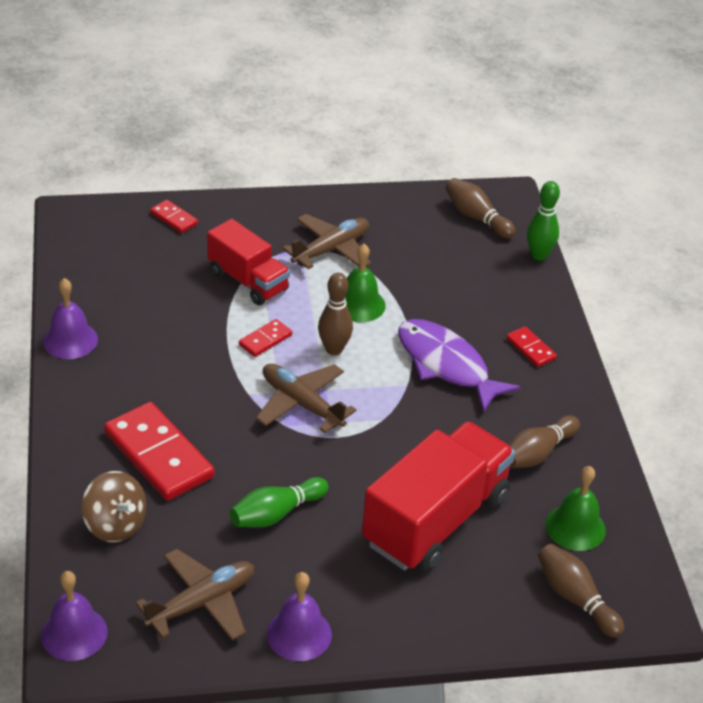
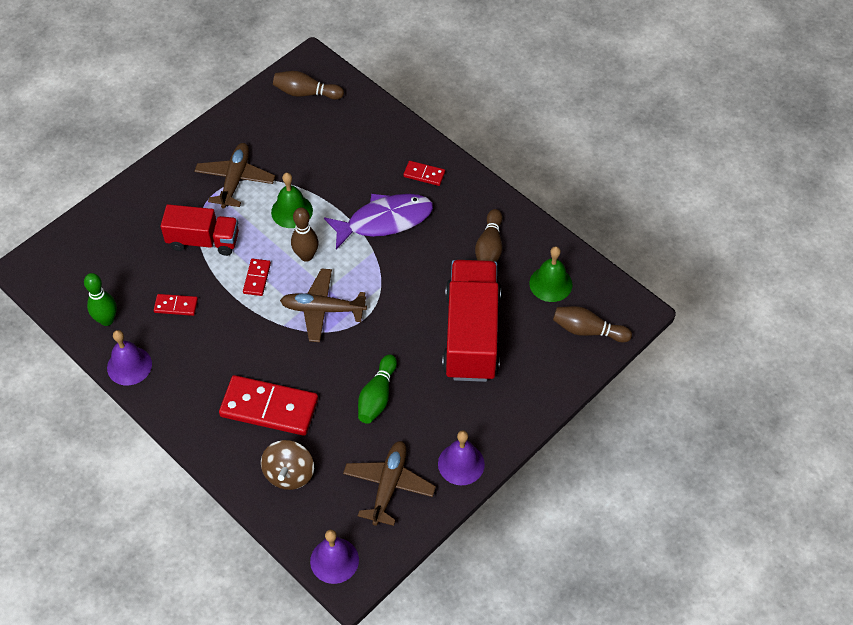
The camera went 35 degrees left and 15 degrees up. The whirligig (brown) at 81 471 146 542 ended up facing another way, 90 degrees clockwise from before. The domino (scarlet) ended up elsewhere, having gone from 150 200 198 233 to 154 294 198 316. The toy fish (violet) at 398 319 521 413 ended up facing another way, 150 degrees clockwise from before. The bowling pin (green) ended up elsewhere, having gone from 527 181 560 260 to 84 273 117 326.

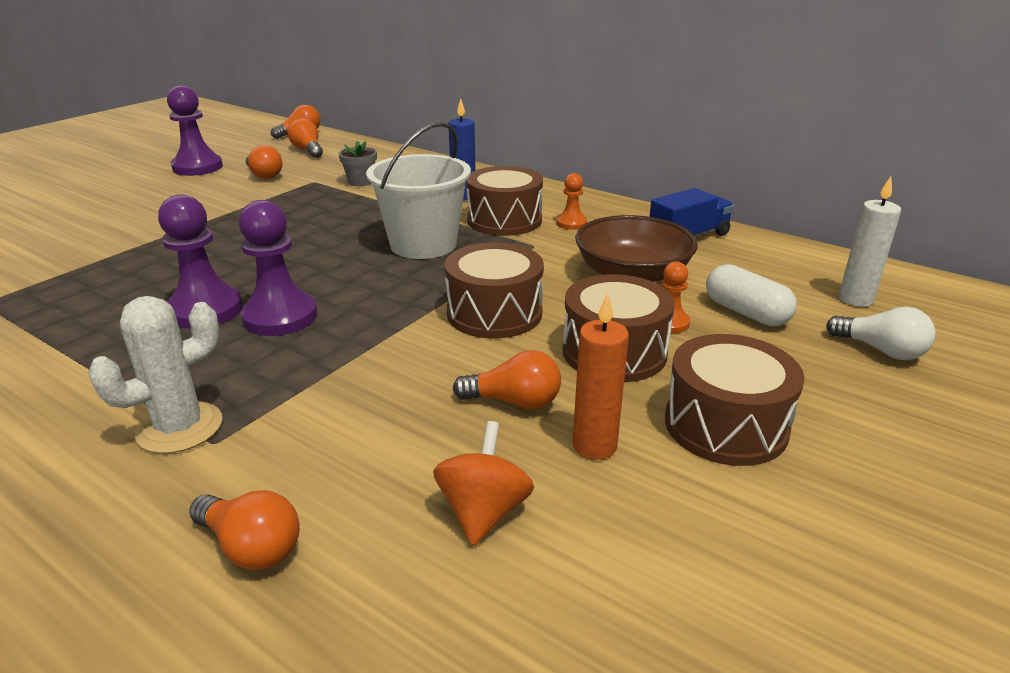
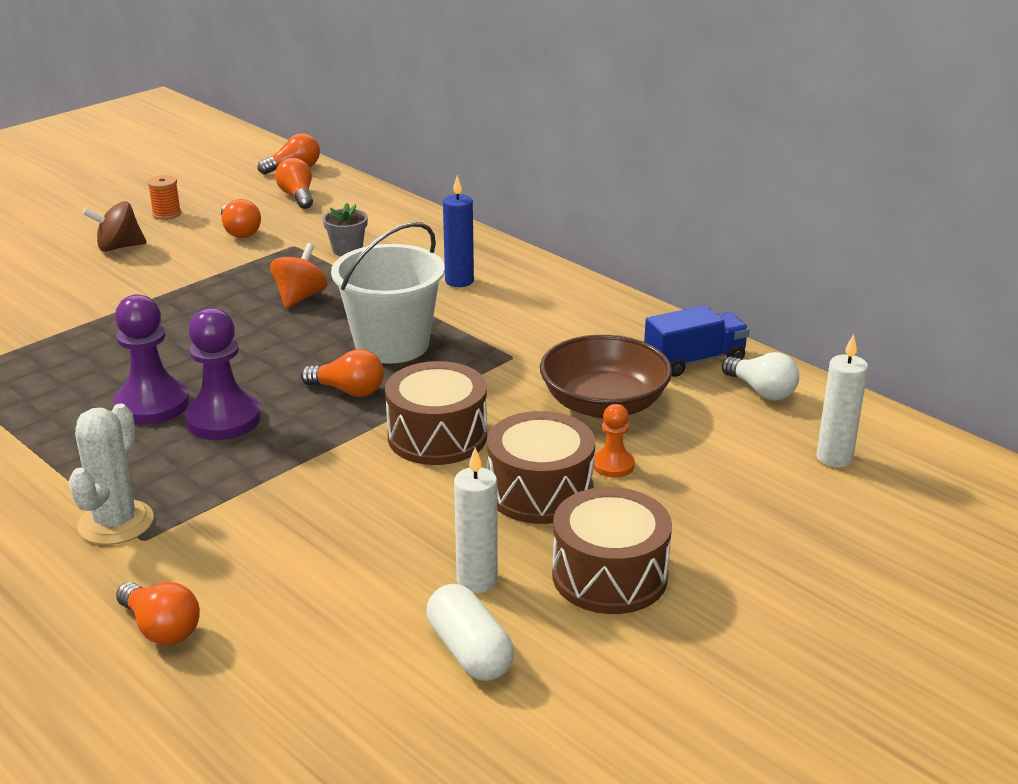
The camera went 10 degrees right and 0 degrees up. The saguaro cactus (white) at 88 296 222 454 ended up facing another way, 45 degrees counterclockwise from before. Where the chess pawn (violet) stood at 167 86 223 176, the reel of thread (orange-coloured) came to stand at 147 175 181 220. The whirligig (orange-coloured) ended up elsewhere, having gone from 433 421 534 546 to 270 243 327 308. The light bulb (orange-coloured) ended up elsewhere, having gone from 453 350 561 410 to 301 349 384 397. The second view lost the drum (brown) at 466 166 543 236. The second view lost the chess pawn (orange-coloured) at 556 173 587 230. What was the wax candle (orange-coloured) at 573 293 629 460 turned into the wax candle (white) at 454 447 498 593. The capsule (white) ended up elsewhere, having gone from 706 264 797 326 to 427 584 514 681. The light bulb (white) ended up elsewhere, having gone from 826 307 936 360 to 722 352 799 400. The second view gained the whirligig (brown) at 83 201 147 252.

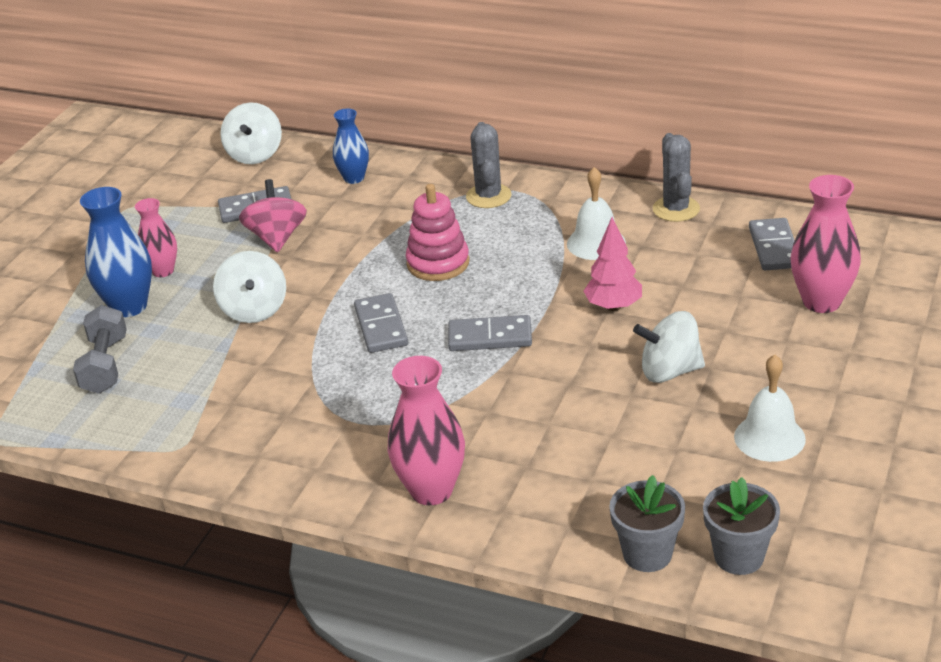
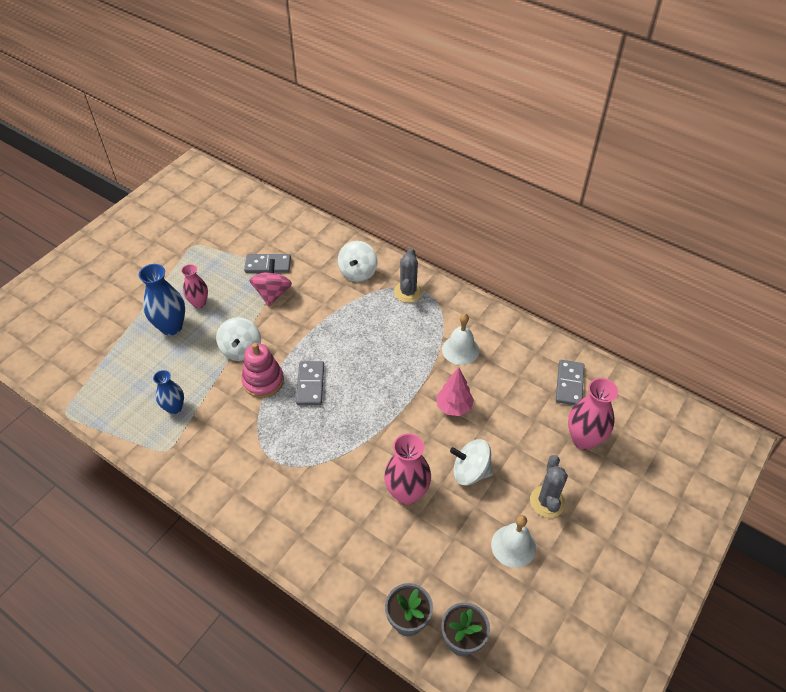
The camera went 10 degrees right and 15 degrees up. The second view lost the free weight (gray) at 73 305 127 394. The whirligig (white) ended up elsewhere, having gone from 220 102 282 164 to 338 241 378 282. The flower vase (cobalt) ended up elsewhere, having gone from 333 109 369 184 to 153 370 184 414. The flower vase (pink) ended up elsewhere, having gone from 388 356 465 505 to 384 433 431 505. The stacking rings (pink) ended up elsewhere, having gone from 406 184 470 281 to 241 343 284 398. The second view lost the domino (gray) at 448 315 532 351. The saguaro cactus (gray) ended up elsewhere, having gone from 653 133 700 222 to 530 455 568 518.

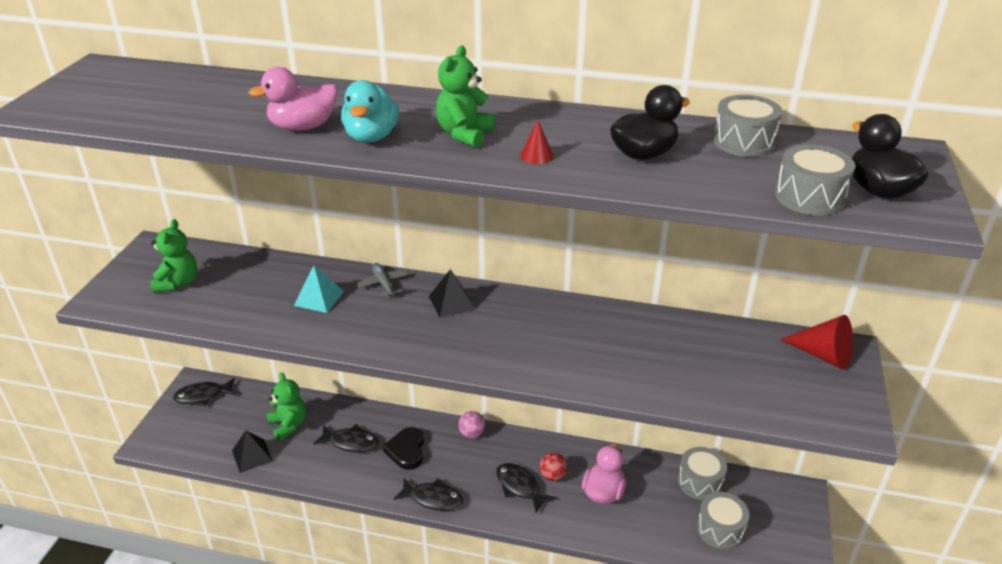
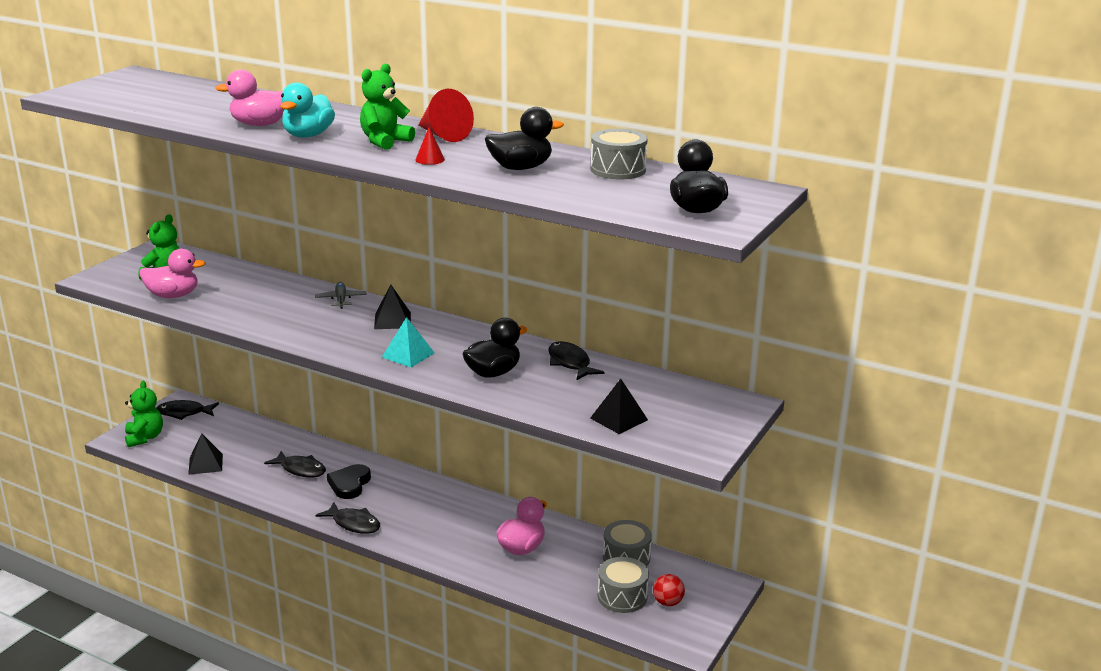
The camera went 15 degrees right and 10 degrees down. The teddy (green) ended up elsewhere, having gone from 266 372 306 441 to 125 380 163 447. The pyramid shape (turquoise) ended up elsewhere, having gone from 294 265 344 313 to 382 317 435 368. The second view lost the ball (pink) at 458 411 485 438. The toy fish (ebony) ended up elsewhere, having gone from 496 463 556 513 to 548 341 604 380. The ball (scarlet) ended up elsewhere, having gone from 539 452 567 481 to 653 574 685 606. The second view lost the drum (gray) at 775 144 855 215. The cone (scarlet) ended up elsewhere, having gone from 780 315 853 370 to 418 89 474 142. The second view gained the duck (pink) at 139 248 206 298. The second view gained the duck (ebony) at 463 318 527 378. The second view gained the pyramid shape (ebony) at 590 379 648 434.

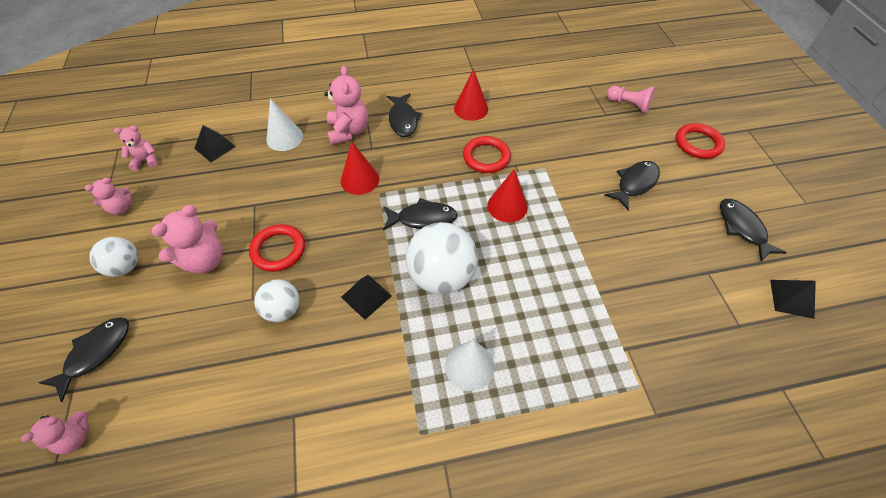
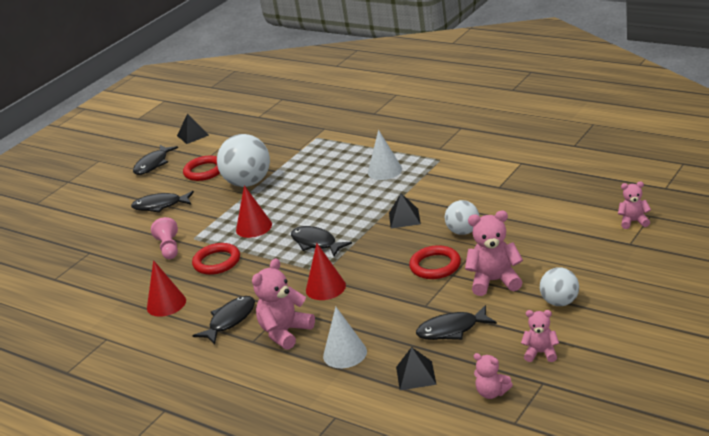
The camera went 130 degrees left and 25 degrees down. The toy fish (ebony) ended up elsewhere, having gone from 39 317 129 402 to 416 305 497 340. The ball (white) ended up elsewhere, having gone from 406 222 478 294 to 217 134 270 187. The chess pawn (pink) ended up elsewhere, having gone from 607 86 655 113 to 151 217 178 259. The hoop (scarlet) ended up elsewhere, having gone from 676 123 725 159 to 183 155 220 181.

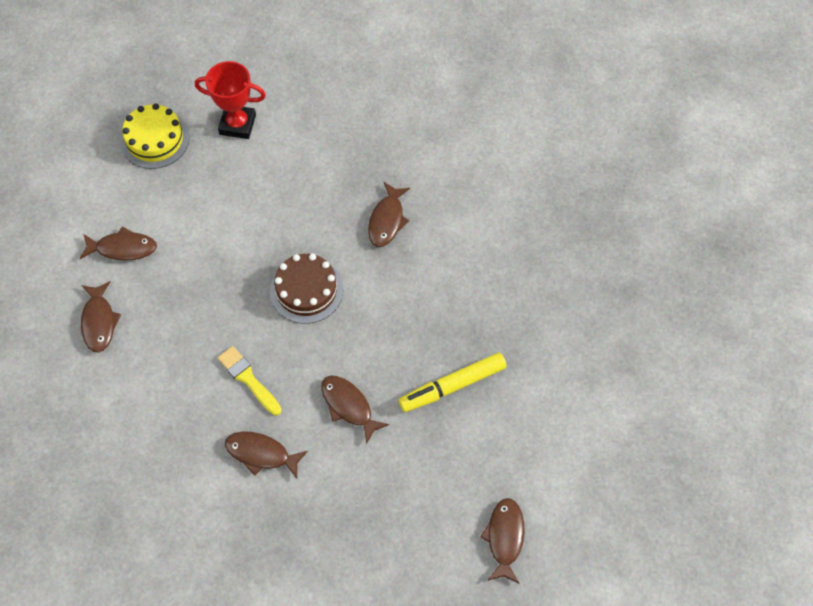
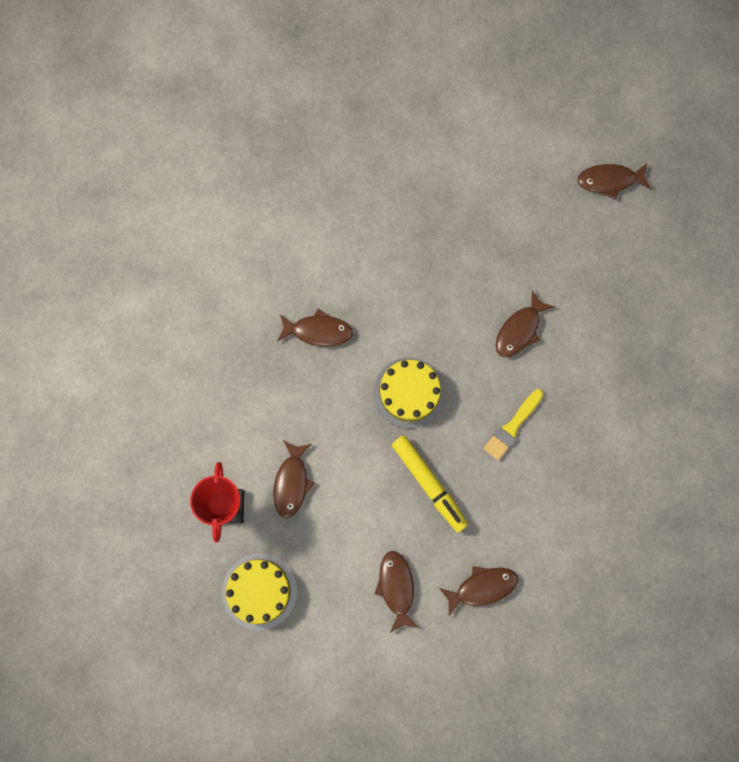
The camera went 100 degrees left and 15 degrees up. The toy fish (brown) ended up elsewhere, having gone from 225 431 308 479 to 273 440 315 518. What was the cake (brown) at 270 254 344 324 turned into the cake (bright yellow) at 374 358 446 429. The felt pen (bright yellow) ended up elsewhere, having gone from 398 353 507 412 to 392 435 468 533.

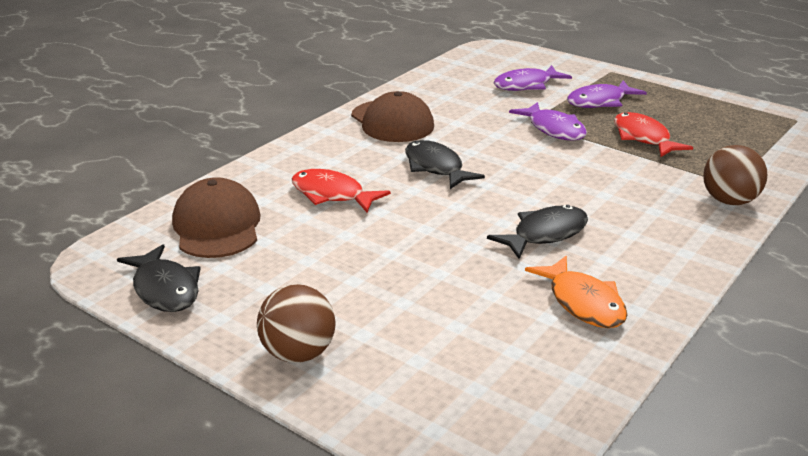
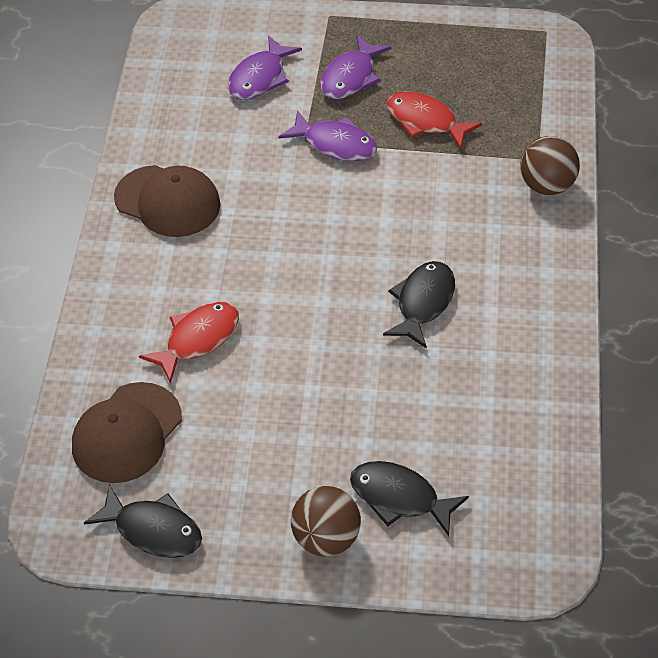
The camera went 30 degrees left and 20 degrees up. The baseball cap (brown) at 172 177 261 258 ended up facing another way, 105 degrees counterclockwise from before. The toy fish (scarlet) at 292 169 391 212 ended up facing another way, 135 degrees clockwise from before. The toy fish (ebony) ended up elsewhere, having gone from 405 140 485 189 to 350 461 469 536. The second view lost the toy fish (orange-coloured) at 525 256 628 328.

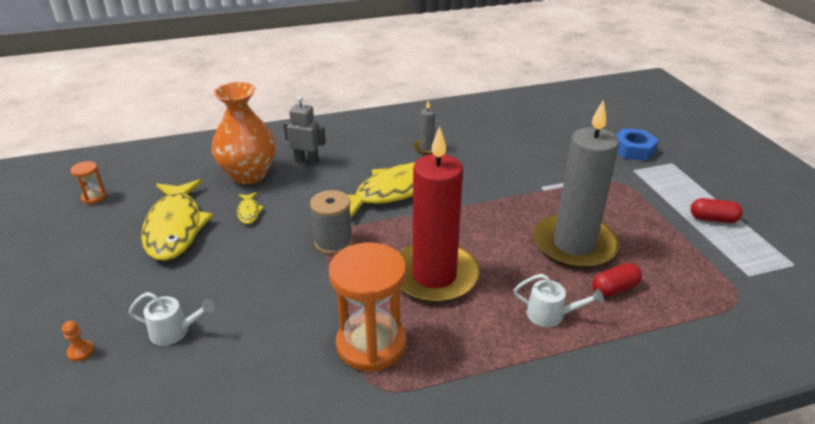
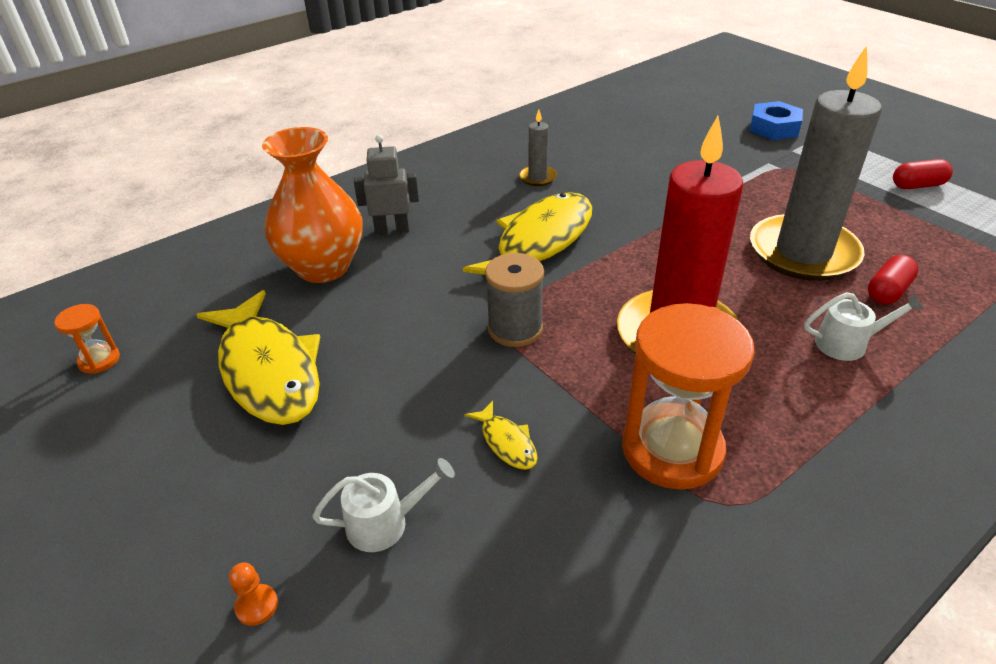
The camera went 20 degrees left and 5 degrees up. The toy fish (bright yellow) ended up elsewhere, having gone from 237 192 264 224 to 465 401 538 470.

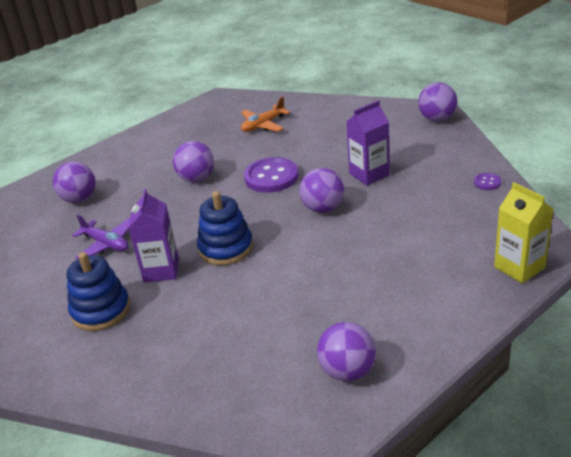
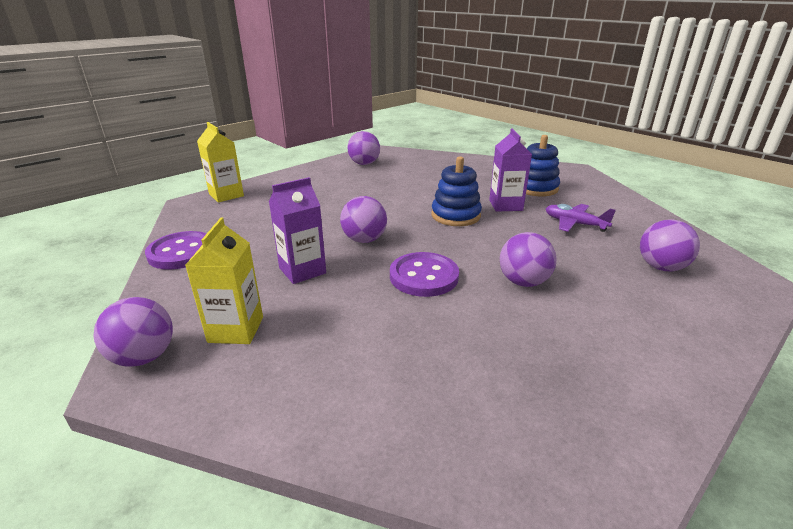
The camera went 175 degrees right and 5 degrees down. The second view lost the aeroplane (orange-coloured) at 241 96 290 132. The size of the shirt button (violet) at 474 173 501 190 changed by a factor of 2.18. The second view gained the juice carton (bright yellow) at 185 218 263 344.

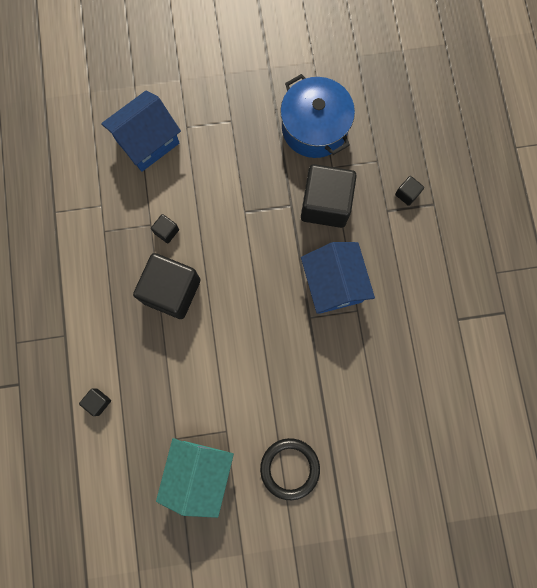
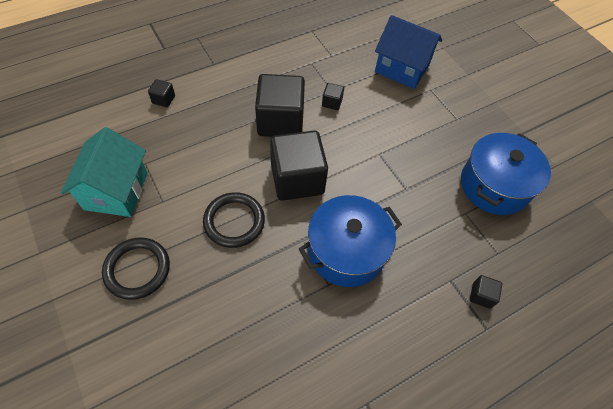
The camera went 65 degrees right and 20 degrees down. The house (turquoise) at 156 438 234 518 ended up facing another way, 75 degrees counterclockwise from before. The solid cube (ebony) ended up elsewhere, having gone from 301 164 357 228 to 270 131 328 201. Where the house (cobalt) stood at 301 242 375 314, the cooking pot (cobalt) came to stand at 299 195 402 287. The second view gained the hoop (ebony) at 203 192 265 248.

